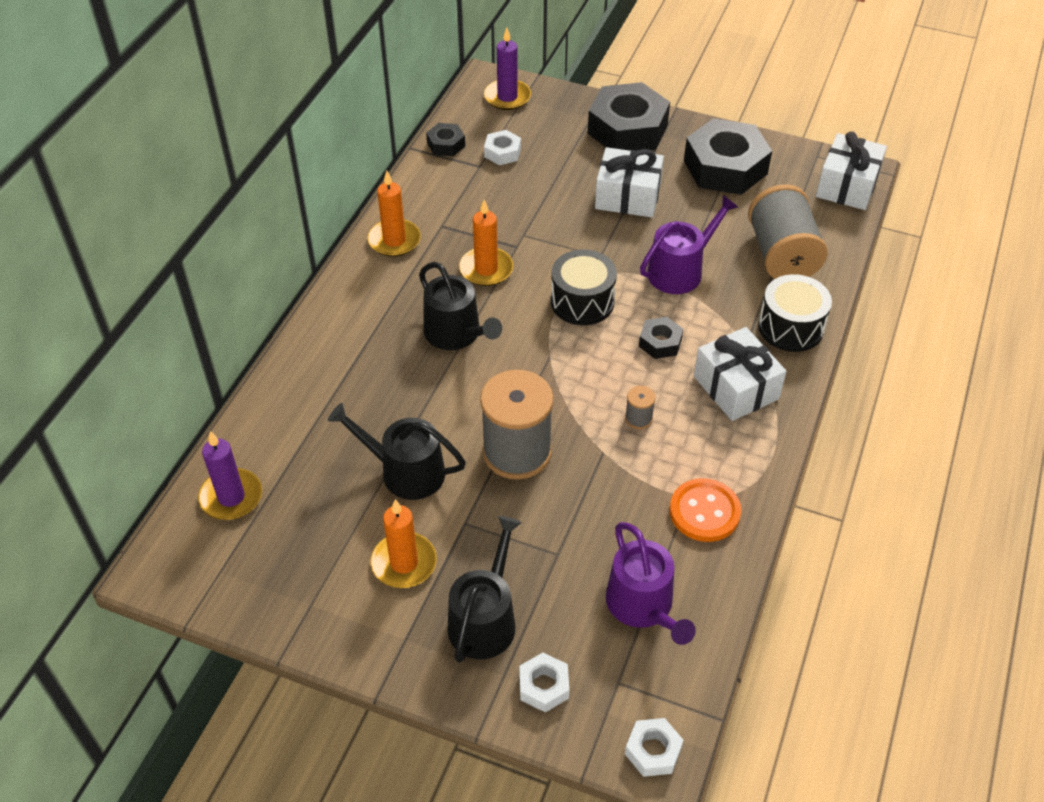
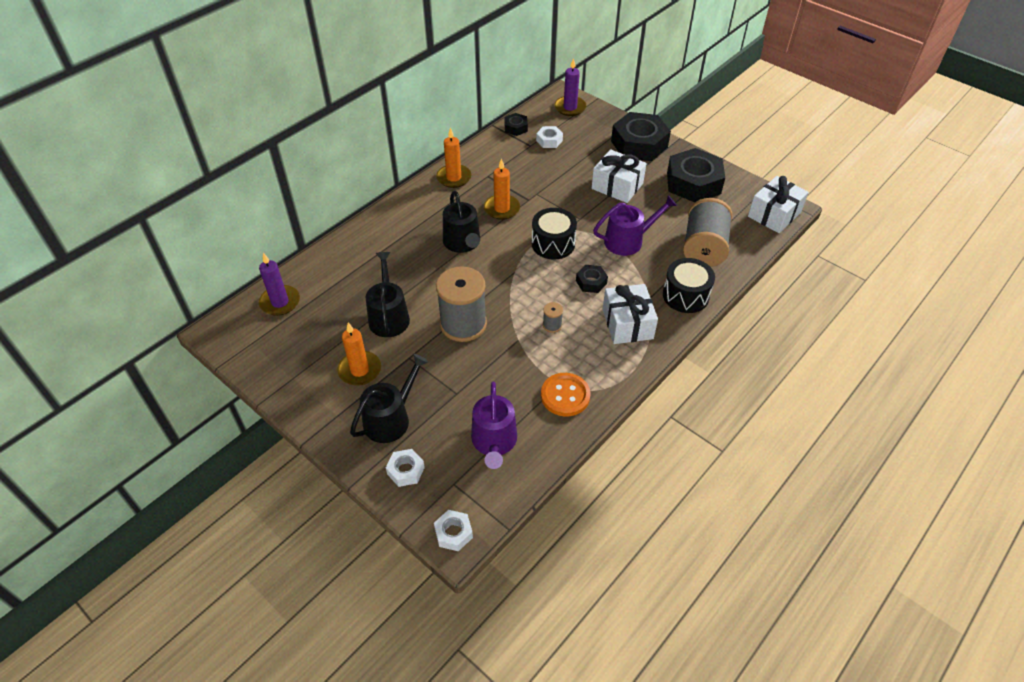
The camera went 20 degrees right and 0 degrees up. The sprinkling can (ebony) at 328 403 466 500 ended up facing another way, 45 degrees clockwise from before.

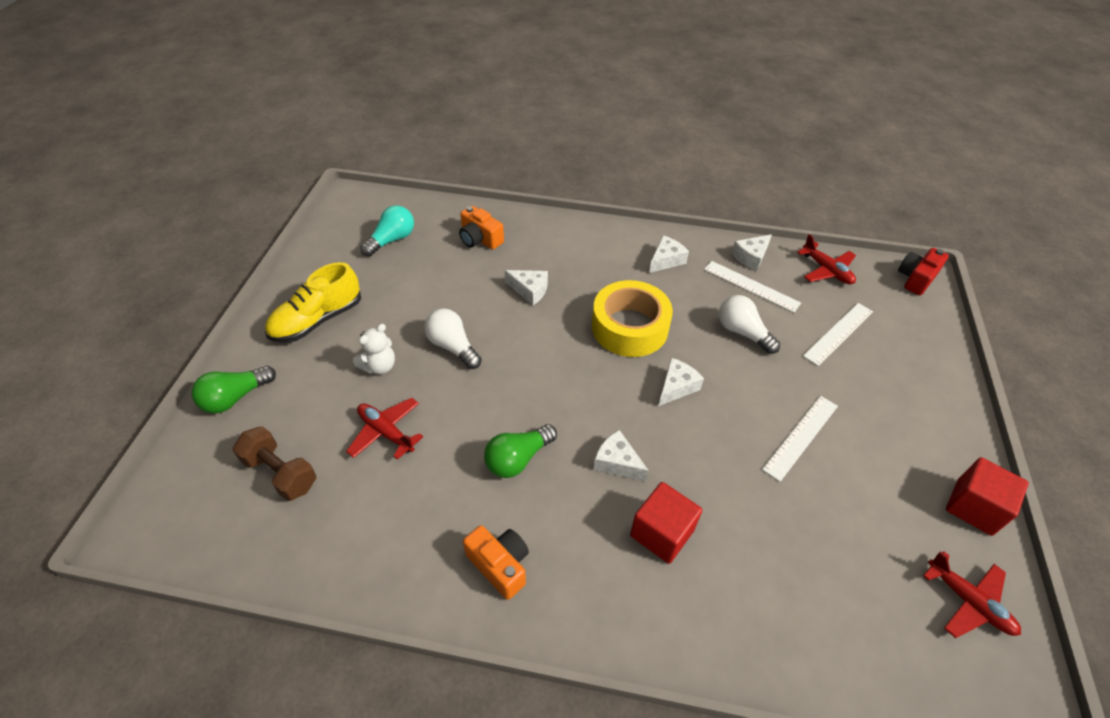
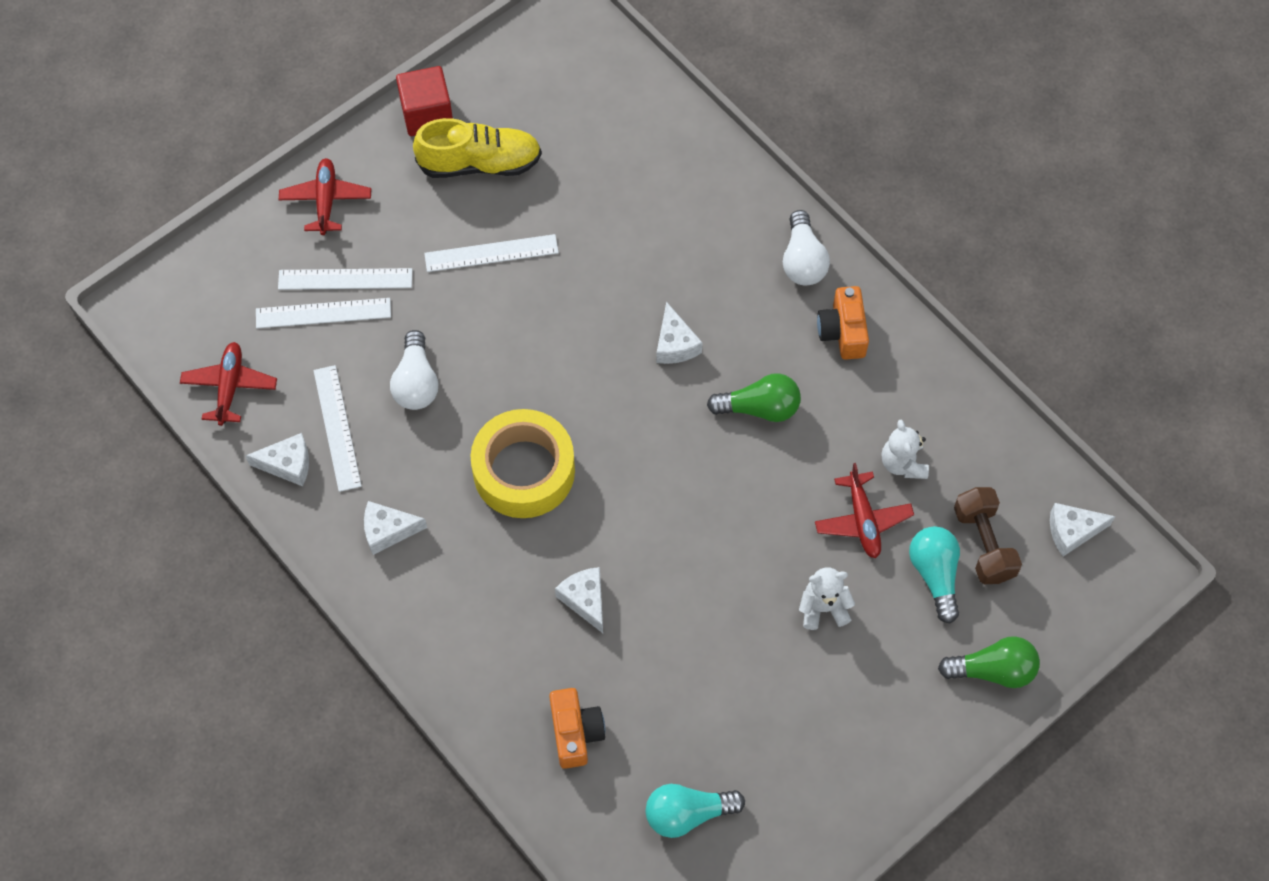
The camera went 140 degrees left and 15 degrees up. The sneaker (bright yellow) ended up elsewhere, having gone from 265 262 361 343 to 413 118 542 178. The light bulb (white) ended up elsewhere, having gone from 424 308 482 369 to 783 210 830 285. The second view lost the solid cube (scarlet) at 630 482 702 564. The cheese wedge (white) ended up elsewhere, having gone from 659 358 704 406 to 1050 503 1116 556. The second view lost the camera (scarlet) at 898 248 949 295. The aeroplane (scarlet) ended up elsewhere, having gone from 923 551 1021 638 to 279 158 371 235. The second view gained the ruler (white) at 278 268 412 290. The second view gained the teddy (white) at 882 420 929 479. The second view gained the light bulb (turquoise) at 909 526 960 624.

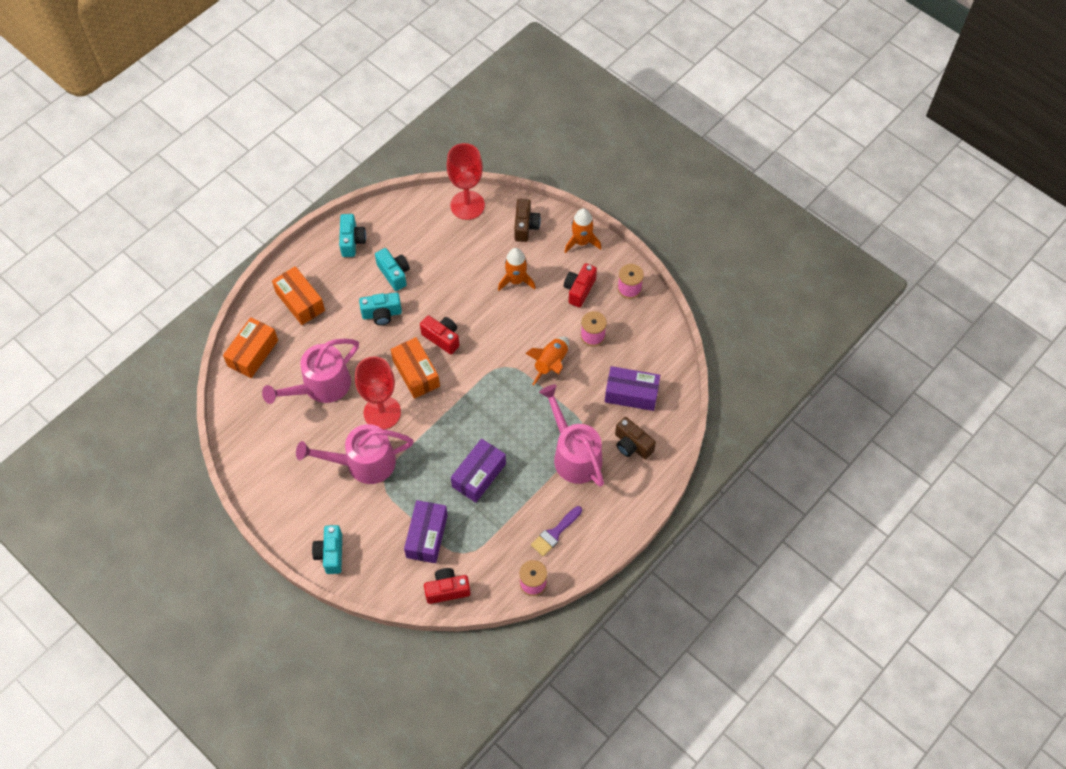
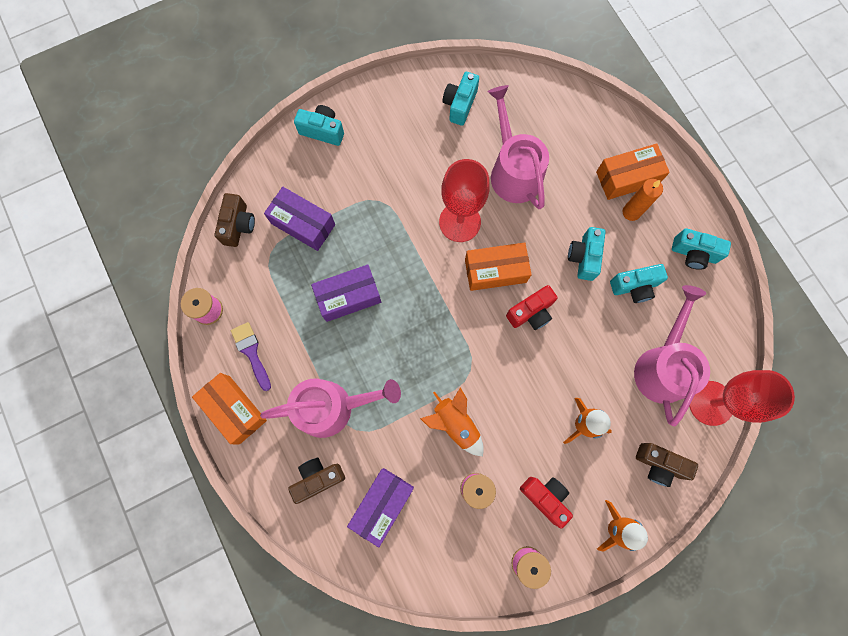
The camera went 110 degrees right and 15 degrees up. The box (orange-coloured) ended up elsewhere, having gone from 223 317 278 378 to 192 373 267 444. The sprinkling can (pink) ended up elsewhere, having gone from 296 424 414 484 to 634 285 710 426. What was the camera (scarlet) at 424 568 471 604 turned into the camera (brown) at 214 193 255 247. The box (violet) at 451 439 506 503 ended up facing another way, 75 degrees counterclockwise from before. The second view gained the camera (turquoise) at 443 72 479 126. The second view gained the wax candle (orange-coloured) at 622 179 663 221.

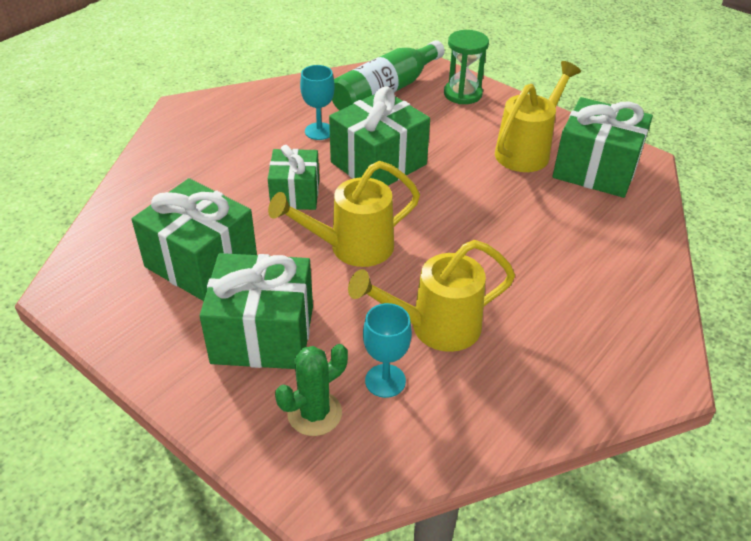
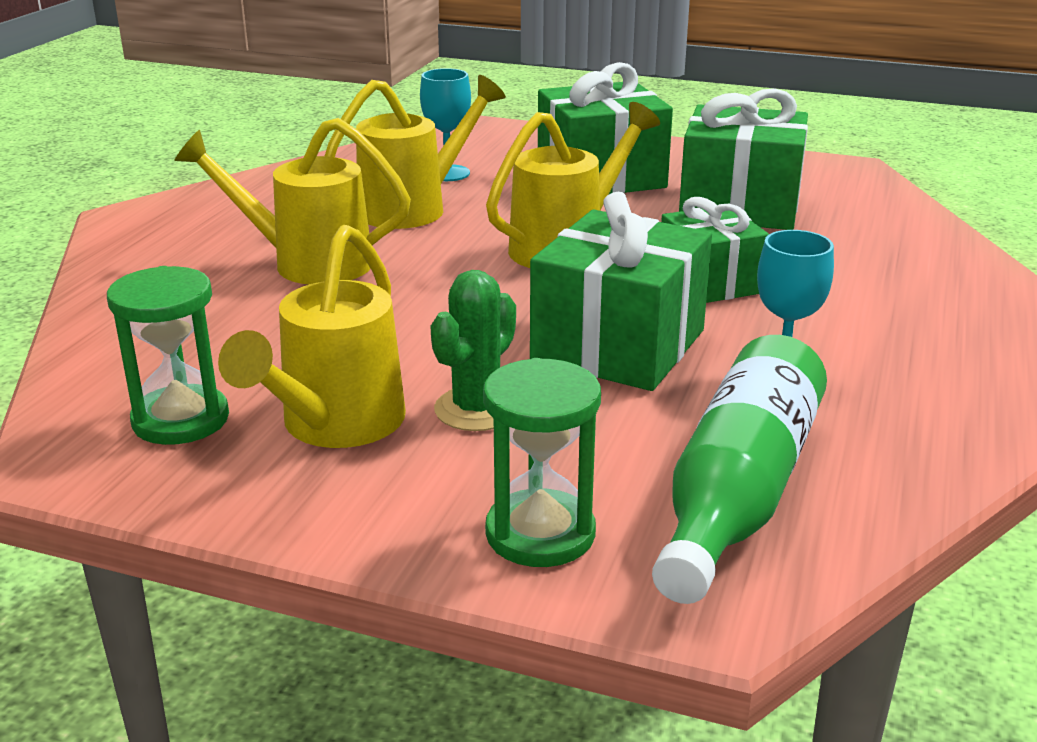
The camera went 160 degrees right and 15 degrees down. The saguaro cactus (green) ended up elsewhere, having gone from 275 344 348 436 to 430 270 516 431. Where the gift (green) stood at 553 97 653 198, the sand timer (green) came to stand at 107 266 229 445. The second view gained the sprinkling can (bright yellow) at 174 118 411 285.

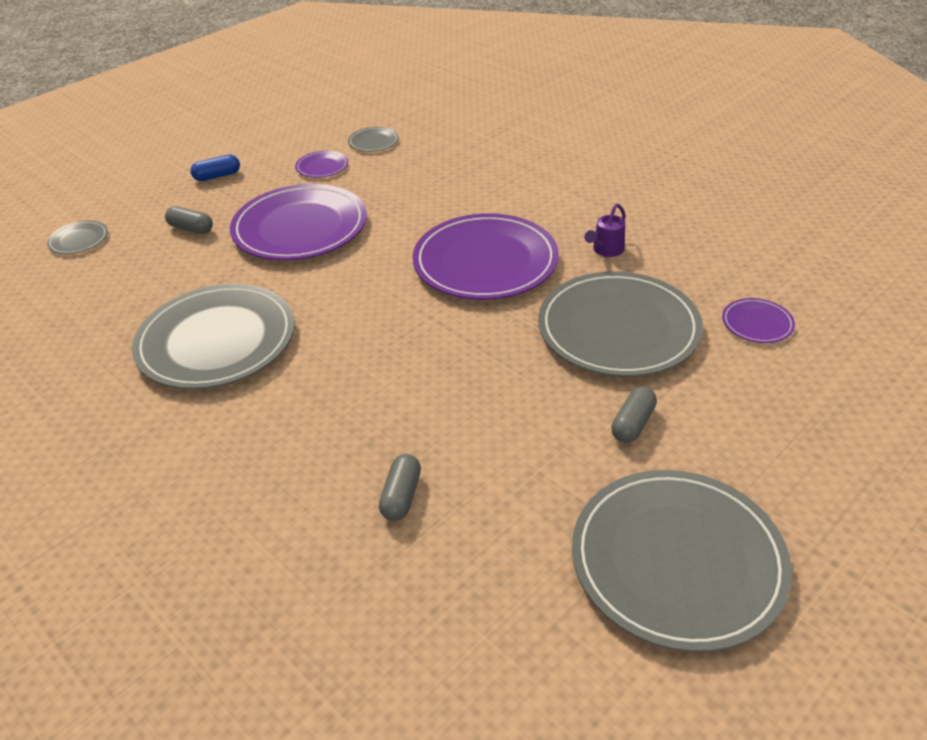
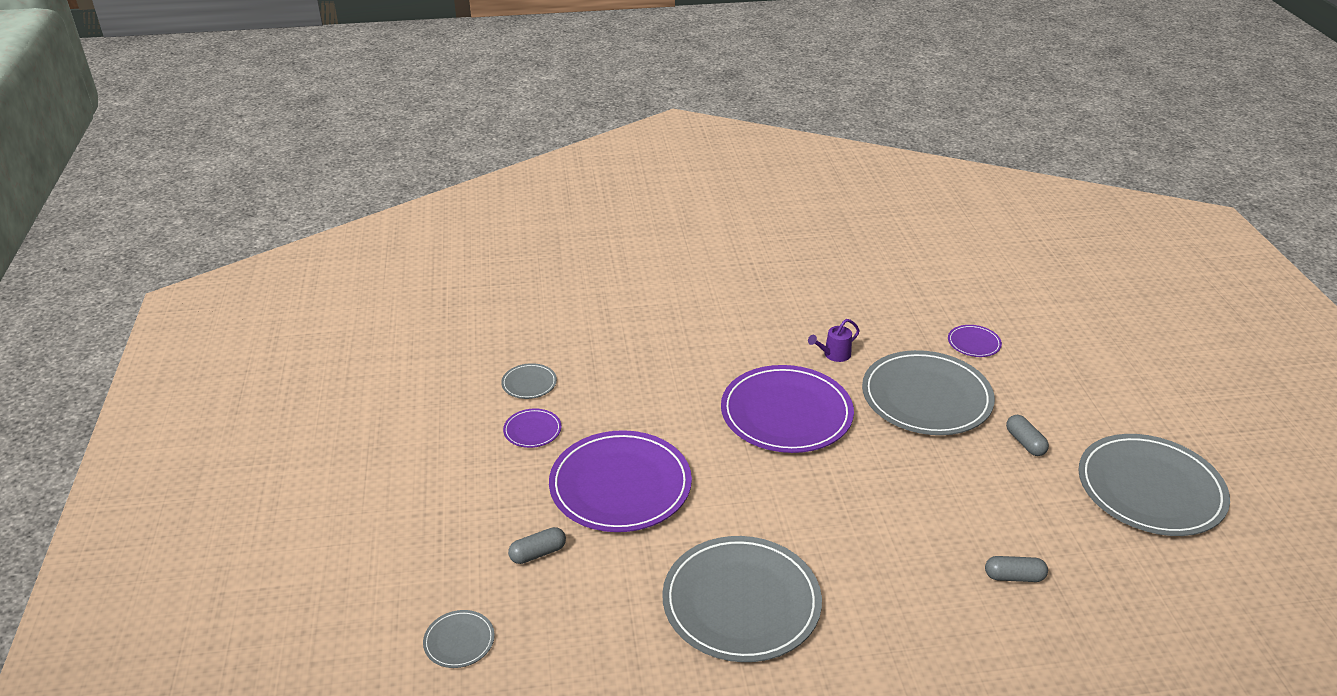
The camera went 55 degrees left and 5 degrees down. The second view lost the capsule (cobalt) at 190 154 240 181. The capsule (gray) at 379 454 421 521 ended up facing another way, 45 degrees counterclockwise from before. The sprinkling can (violet) at 585 204 626 257 ended up facing another way, 75 degrees clockwise from before.

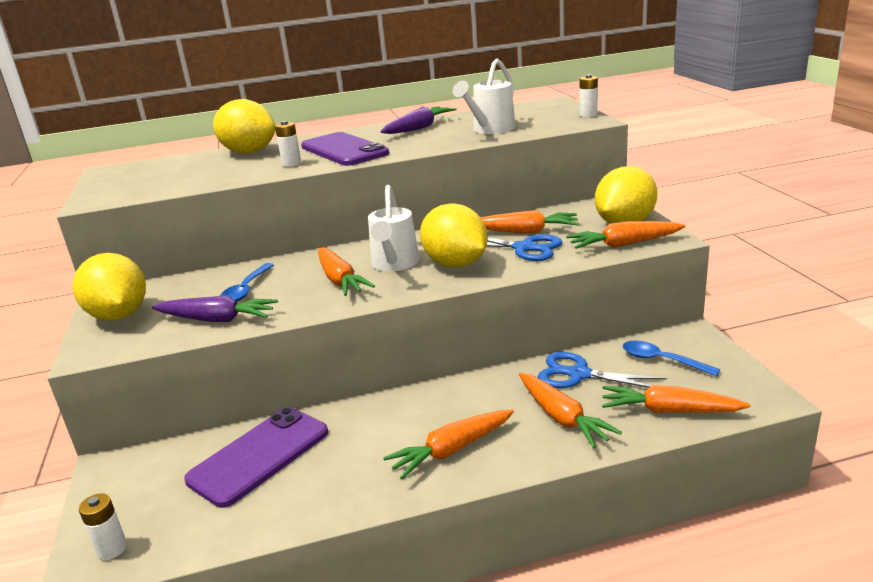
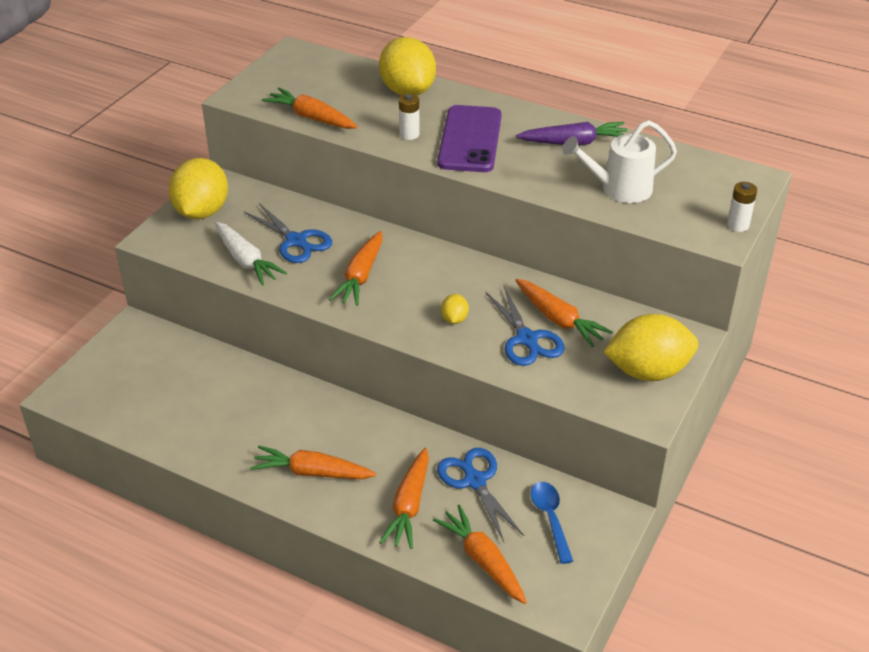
The camera went 40 degrees right and 15 degrees up. The second view lost the battery (white) at 79 493 127 560. What was the toy carrot (violet) at 152 296 278 322 turned into the toy carrot (white) at 215 222 287 286. The second view lost the phone (violet) at 184 407 328 508. Where the teaspoon (cobalt) stood at 220 263 274 302, the scissors (cobalt) came to stand at 244 203 332 263. The second view lost the sprinkling can (white) at 368 185 420 271. The size of the lemon (bright yellow) at 420 203 488 268 changed by a factor of 0.44. The toy carrot (orange-coloured) ended up elsewhere, having gone from 566 221 685 249 to 262 88 358 129.

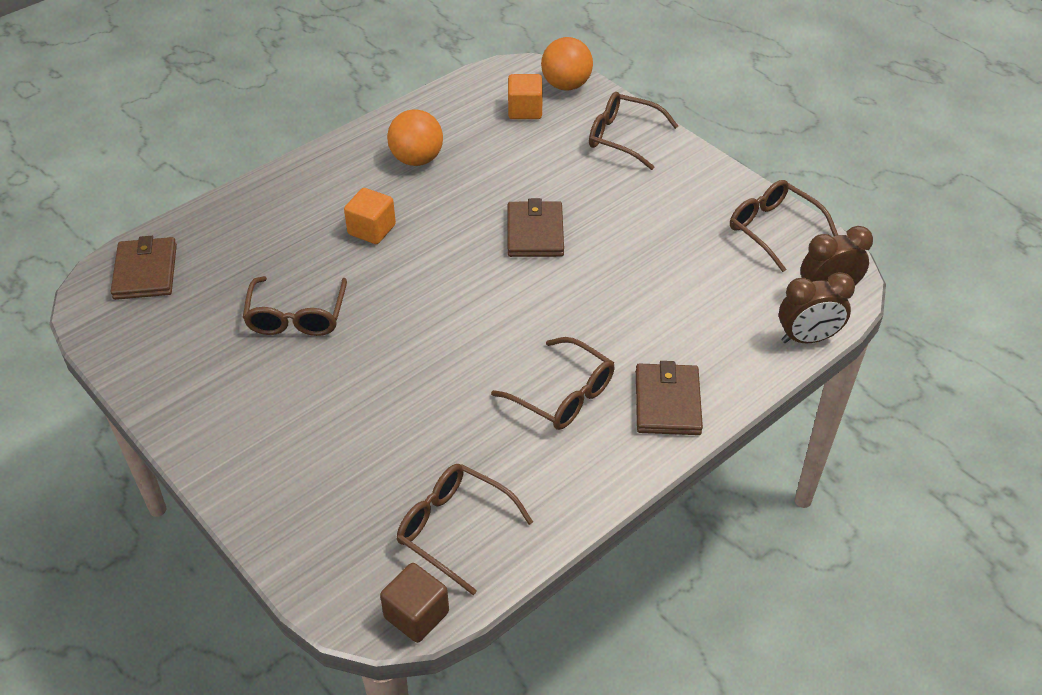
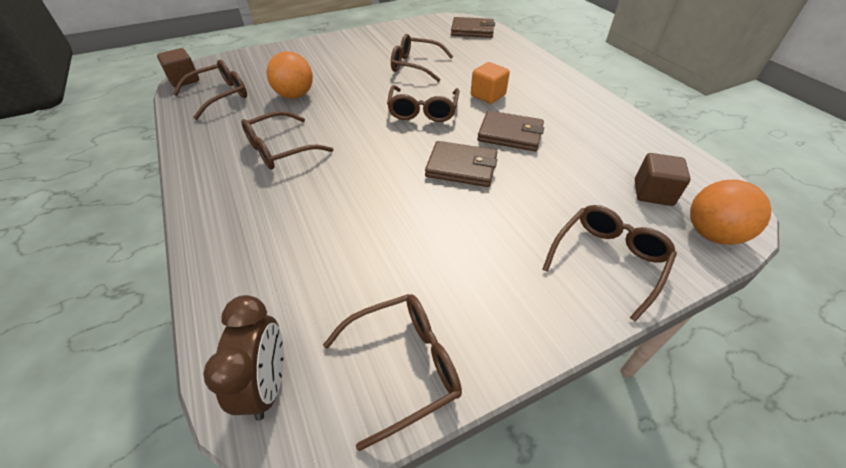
The camera went 105 degrees right and 0 degrees up. The ball (orange-coloured) ended up elsewhere, having gone from 387 109 443 166 to 266 51 313 99. What was the solid cube (orange-coloured) at 508 74 543 119 turned into the solid cube (brown) at 635 153 691 206. The card wallet (brown) ended up elsewhere, having gone from 636 361 703 435 to 477 110 544 151. The second view lost the bedside clock (brown) at 779 272 855 343. The second view gained the glasses (brown) at 387 85 459 122.

